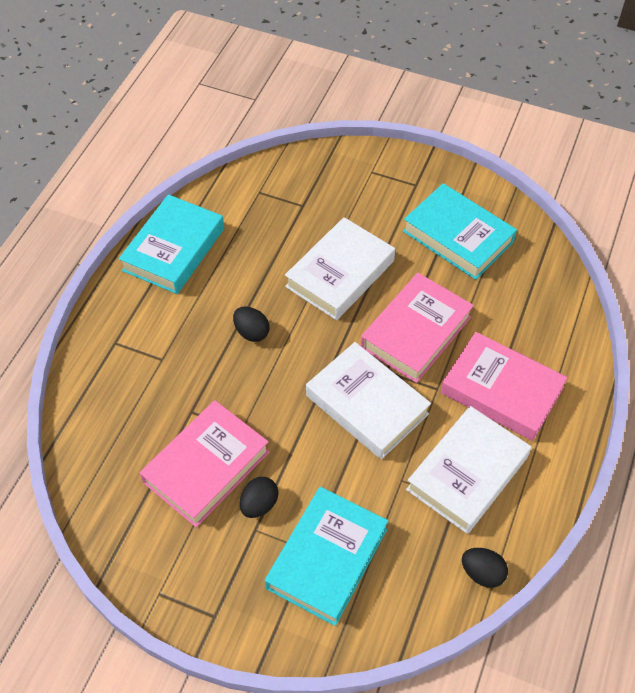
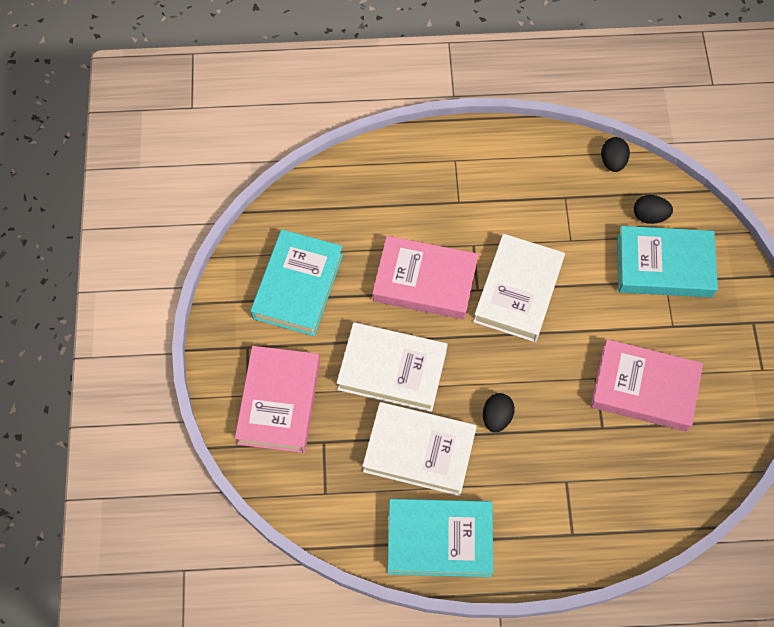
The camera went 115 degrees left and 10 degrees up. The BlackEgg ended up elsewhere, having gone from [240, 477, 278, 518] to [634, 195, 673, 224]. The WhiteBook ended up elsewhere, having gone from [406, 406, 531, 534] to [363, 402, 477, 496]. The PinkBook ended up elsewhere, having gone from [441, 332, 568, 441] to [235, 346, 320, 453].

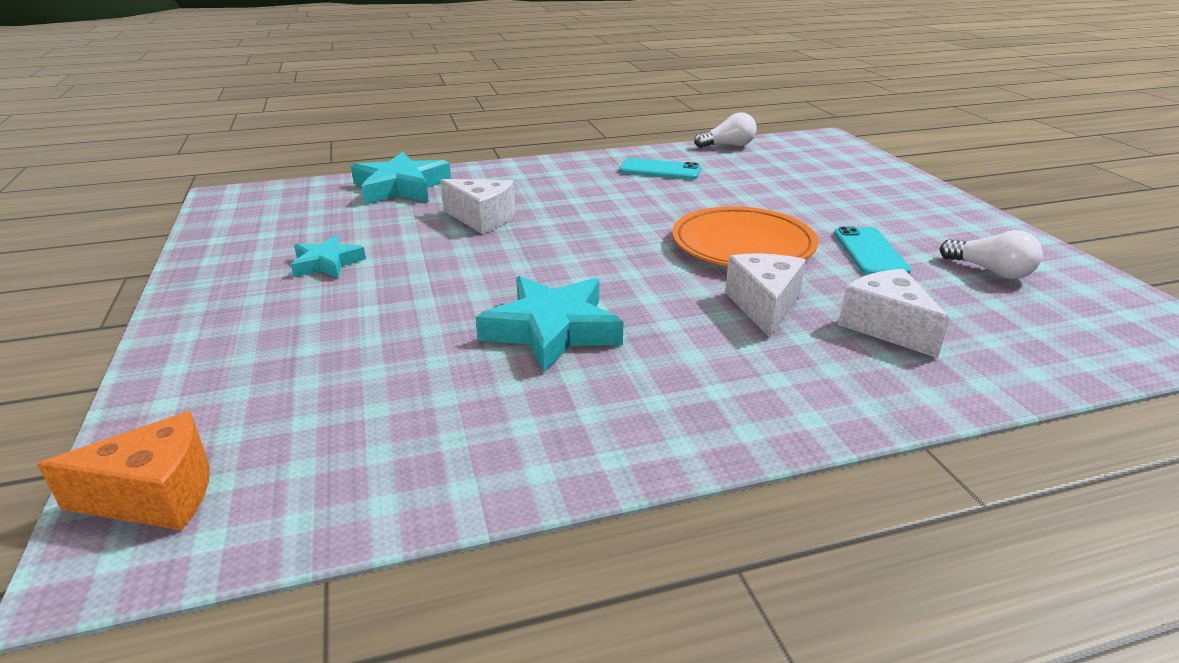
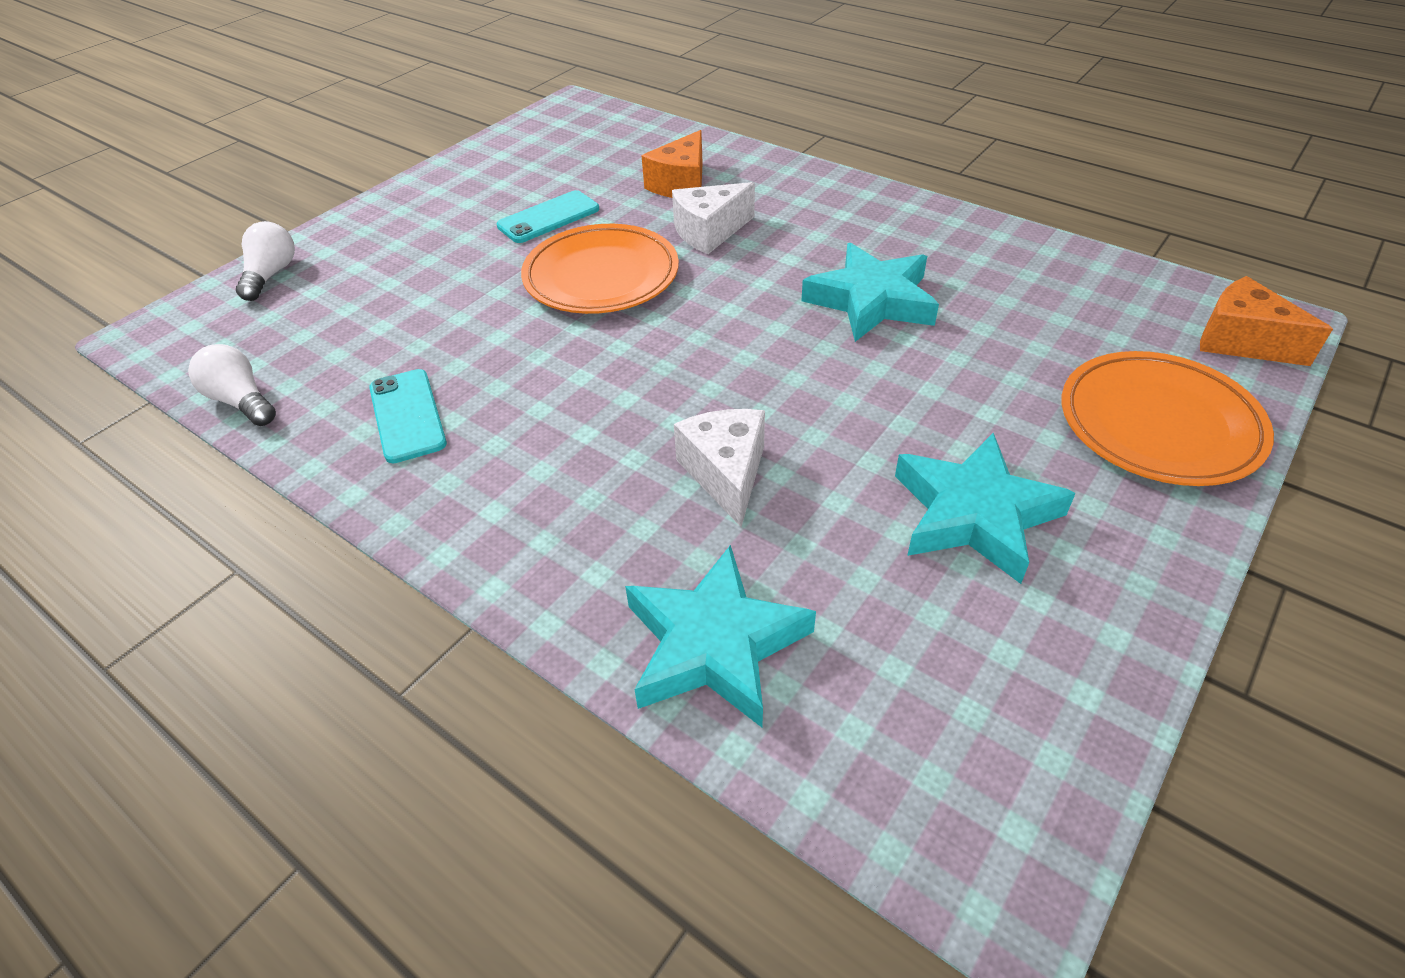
The camera went 125 degrees left and 15 degrees up. The size of the TurquoiseStar at [291, 235, 366, 278] changed by a factor of 1.70. What was the WhiteCheese at [838, 269, 950, 358] turned into the OrangeCheese at [641, 130, 703, 198]. The WhiteLightBulb ended up elsewhere, having gone from [940, 230, 1043, 279] to [236, 221, 295, 301]. The second view gained the OrangePlate at [1062, 351, 1274, 486].

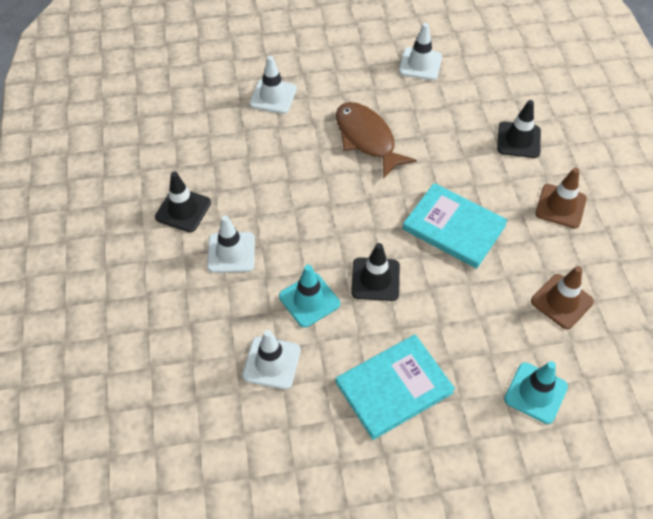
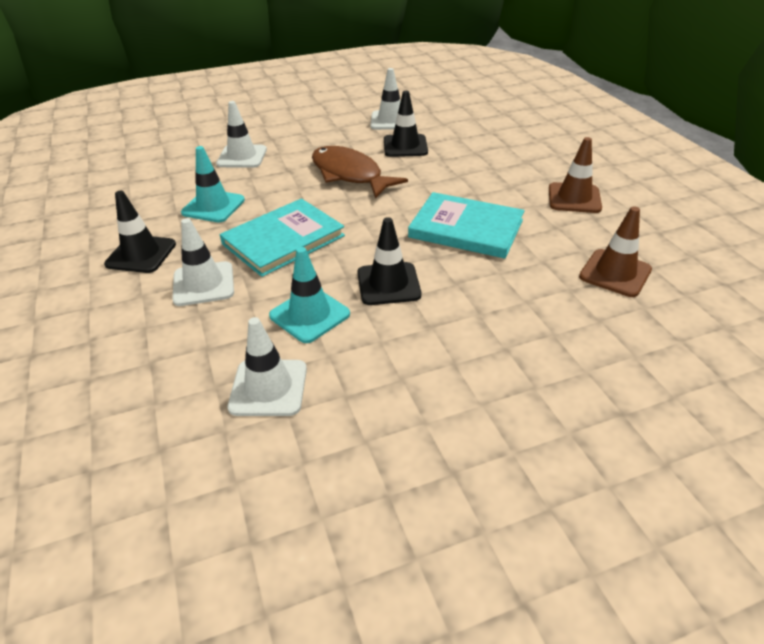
The camera went 10 degrees left and 15 degrees down. The TurquoiseBook ended up elsewhere, having gone from [336, 335, 455, 440] to [220, 198, 345, 277]. The BlackTrafficCone ended up elsewhere, having gone from [497, 100, 541, 158] to [384, 91, 428, 157]. The TurquoiseTrafficCone ended up elsewhere, having gone from [504, 361, 568, 424] to [181, 146, 245, 222].

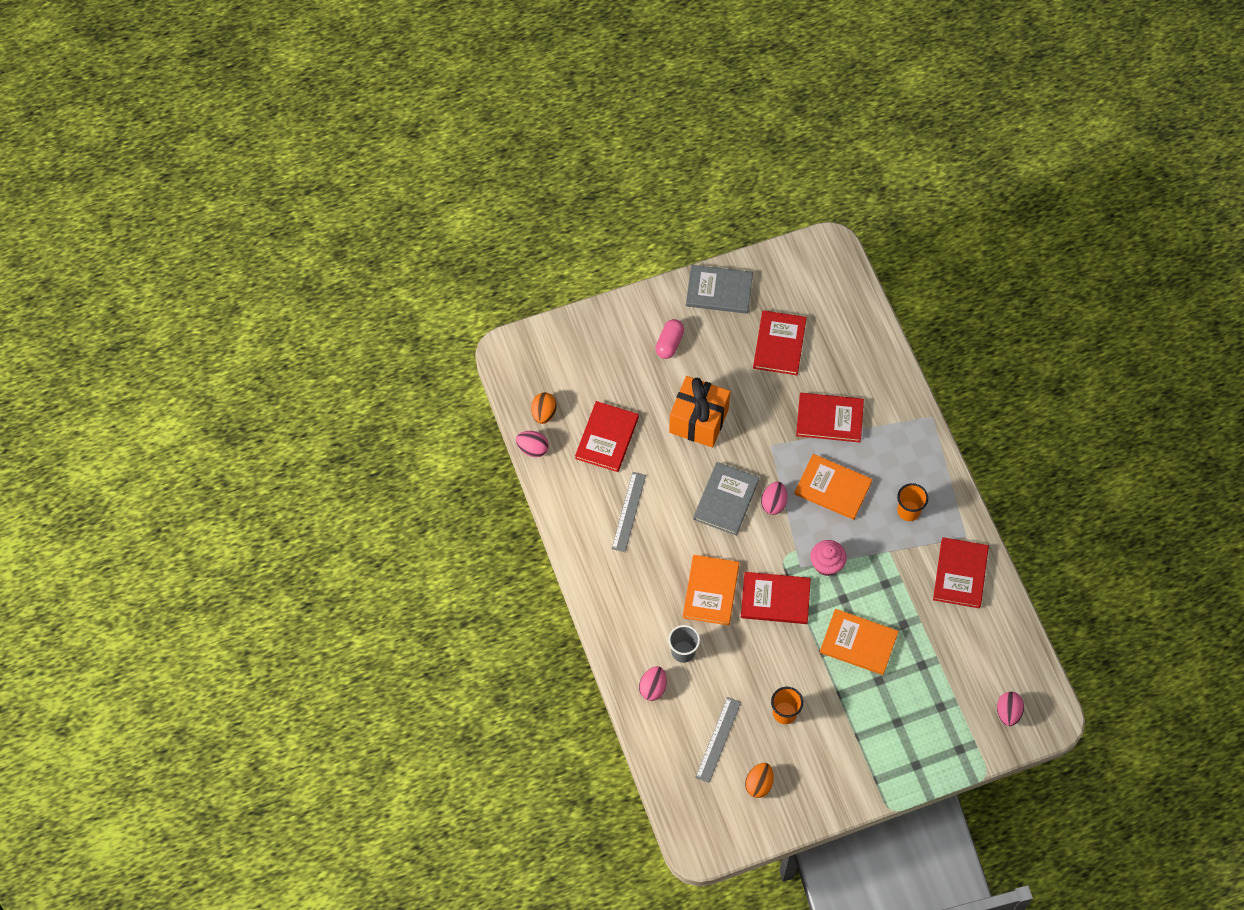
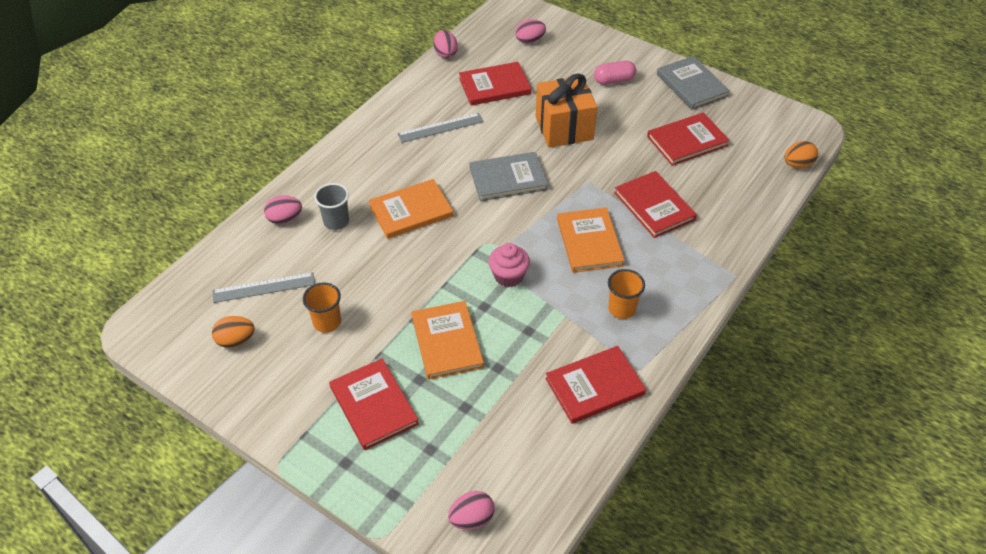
The camera went 55 degrees right and 15 degrees down. The OrangeEgg ended up elsewhere, having gone from [531, 392, 557, 424] to [784, 141, 818, 168]. The RedBook ended up elsewhere, having gone from [741, 572, 811, 624] to [329, 358, 419, 450]. The PinkEgg ended up elsewhere, having gone from [761, 482, 787, 515] to [515, 19, 546, 44].

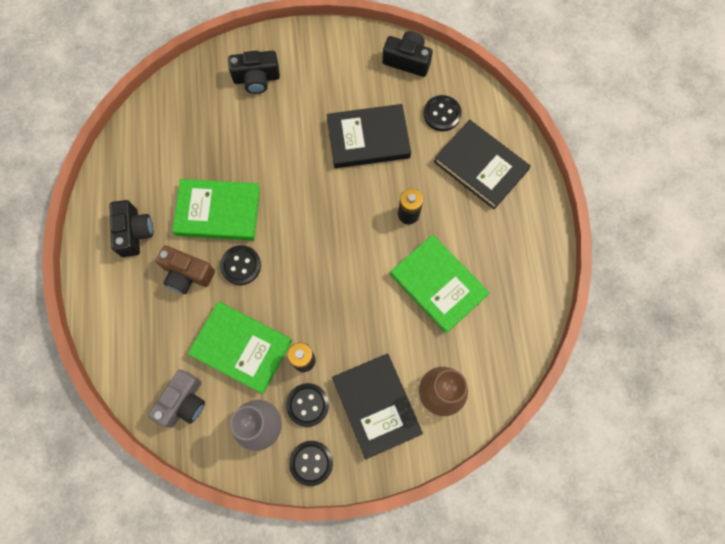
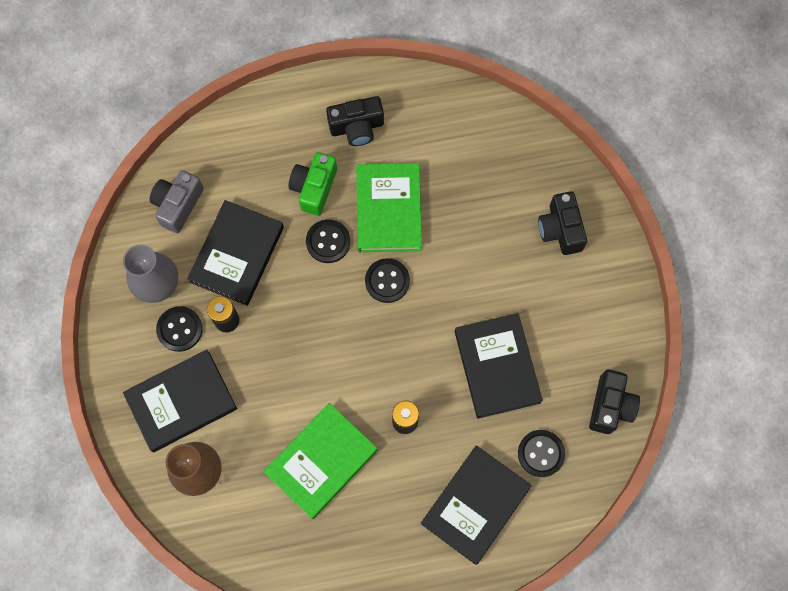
The camera went 85 degrees right and 0 degrees up. The GreyCamera at [148, 369, 205, 428] ended up facing another way, 90 degrees clockwise from before. What was the BrownCamera at [156, 246, 215, 294] turned into the GreenCamera at [288, 152, 337, 216]. What was the GreenBook at [187, 302, 292, 394] turned into the BlackBook at [187, 200, 284, 306]. The BlackButton ended up elsewhere, having gone from [289, 441, 333, 486] to [365, 258, 410, 303].

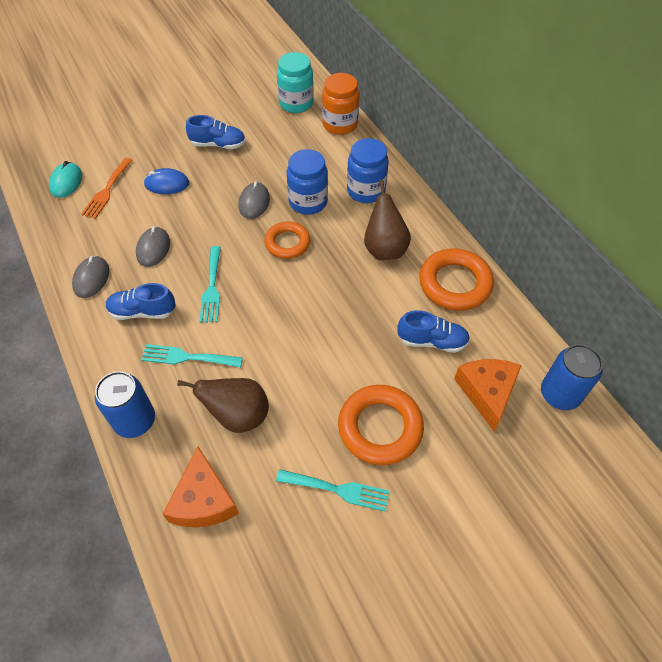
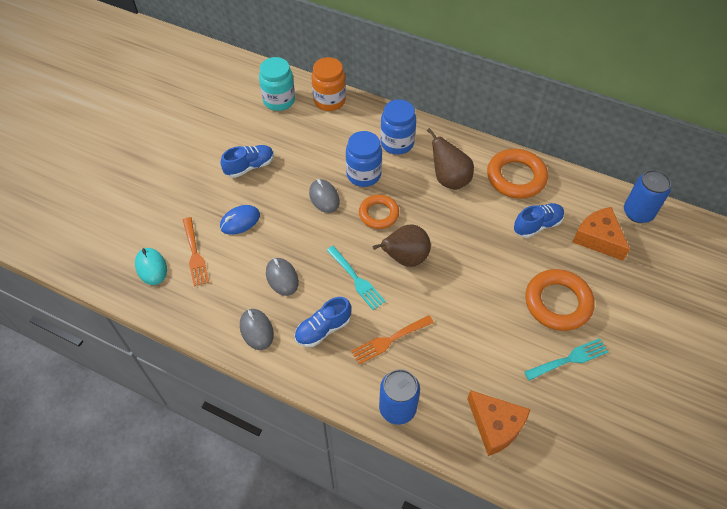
The camera went 35 degrees left and 0 degrees up. What was the TurquoiseFork at [141, 344, 243, 367] turned into the OrangeFork at [351, 315, 434, 364]. The BrownPear ended up elsewhere, having gone from [177, 378, 269, 433] to [373, 225, 431, 267].

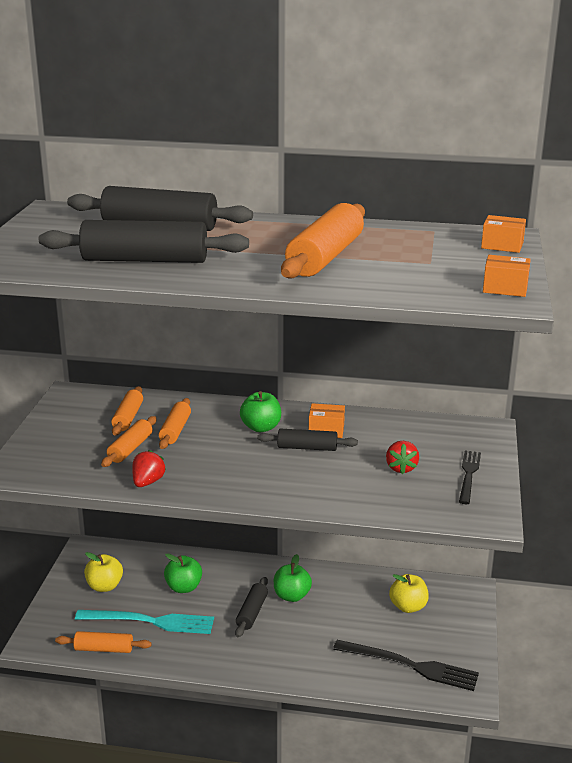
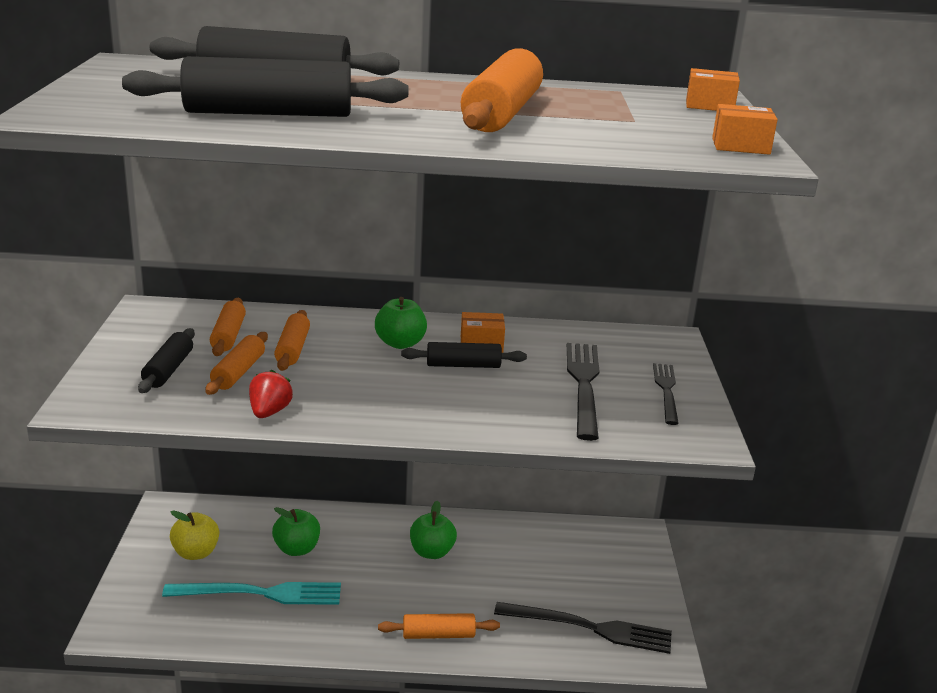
The camera went 10 degrees left and 0 degrees up. The OrangeRollingPin ended up elsewhere, having gone from [55, 631, 152, 653] to [378, 613, 500, 639]. The BlackRollingPin ended up elsewhere, having gone from [235, 577, 268, 637] to [138, 328, 195, 393]. Where the RedStrawberry stood at [386, 441, 419, 474], the BlackFork came to stand at [567, 343, 599, 441]. The second view lost the YellowApple at [389, 574, 429, 613].

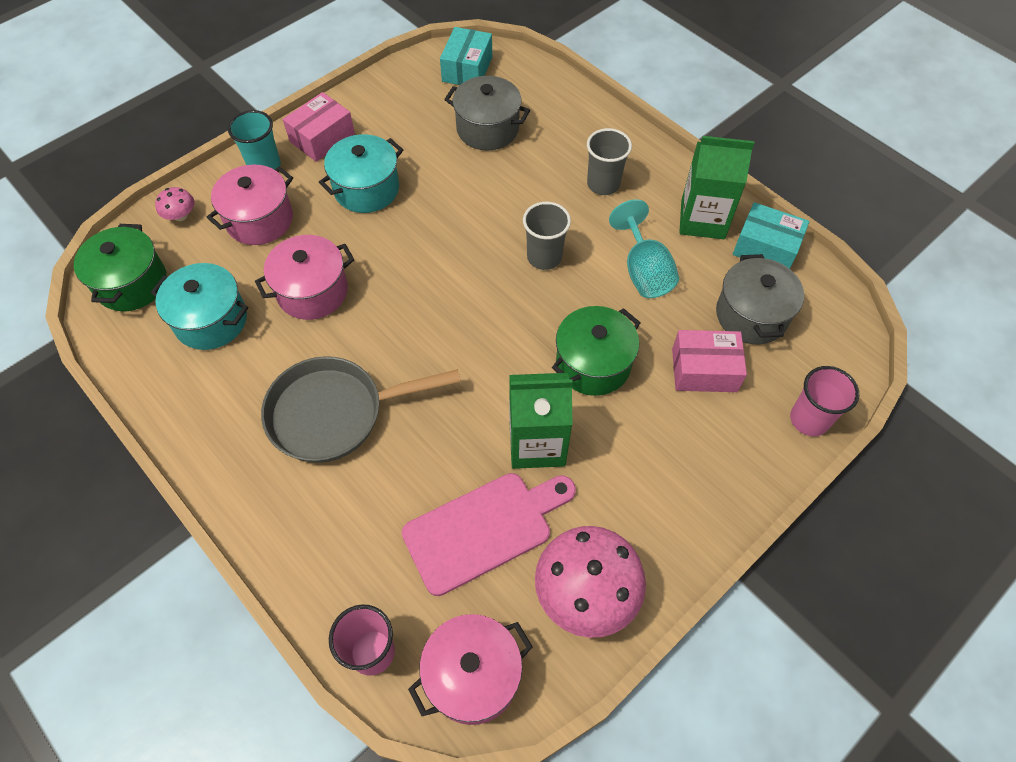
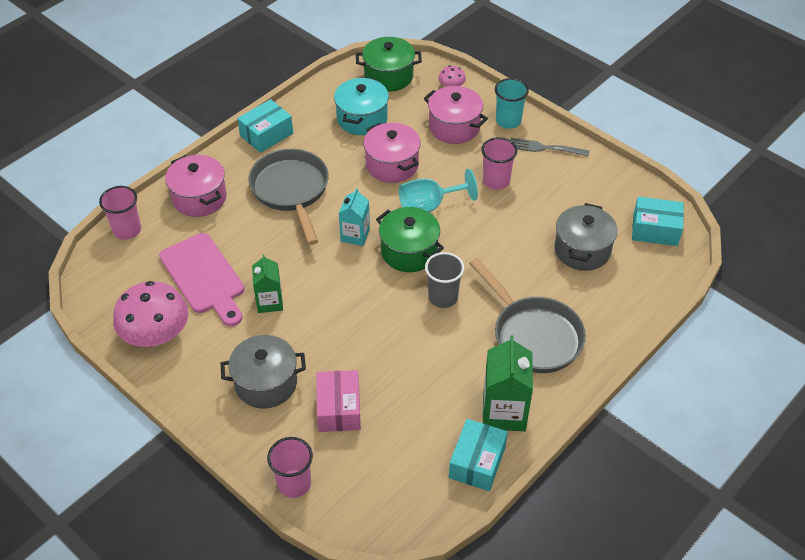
The camera went 85 degrees right and 10 degrees down. Where the PinkBox stood at [283, 92, 355, 162], the GreyFork came to stand at [511, 138, 590, 157]. Where the TurquoisePot stood at [319, 134, 403, 213], the PinkCup came to stand at [481, 137, 517, 190]. The PinkPot ended up elsewhere, having gone from [408, 614, 533, 725] to [165, 155, 227, 217]. The size of the GreenCarton at [509, 373, 573, 469] changed by a factor of 0.64. The GreenPot ended up elsewhere, having gone from [552, 306, 641, 396] to [376, 207, 444, 272]. Where the GreyCup stood at [587, 128, 632, 195], the GreyPan came to stand at [469, 258, 586, 373]. The TurquoiseGoblet ended up elsewhere, having gone from [609, 199, 679, 298] to [399, 169, 478, 212]. The GreyPot ended up elsewhere, having gone from [716, 254, 804, 345] to [221, 335, 306, 409]. The second view gained the TurquoiseBox at [237, 99, 293, 153]. The second view gained the TurquoiseCarton at [339, 188, 370, 246].

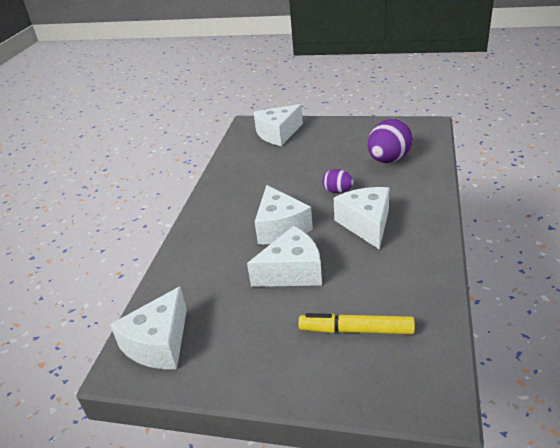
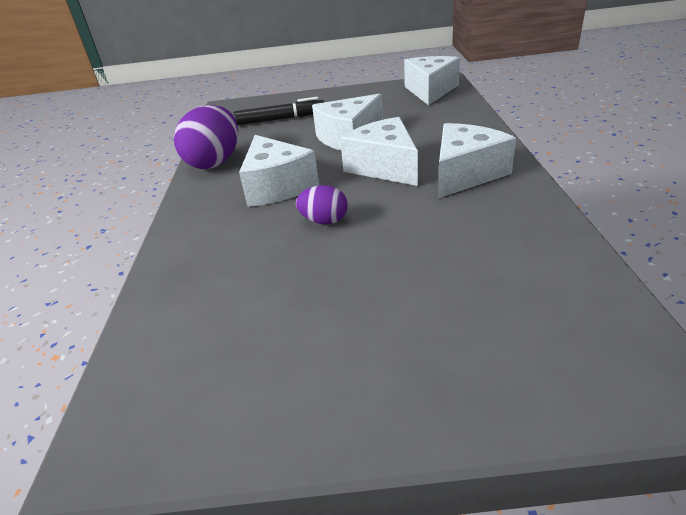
The camera went 165 degrees right and 0 degrees up. The WhiteCheese ended up elsewhere, having gone from [254, 104, 303, 146] to [438, 123, 516, 198]. What was the YellowMarker at [298, 313, 415, 334] turned into the BlackMarker at [233, 97, 325, 125]. The PurpleEgg ended up elsewhere, having gone from [367, 119, 413, 163] to [174, 105, 238, 169].

